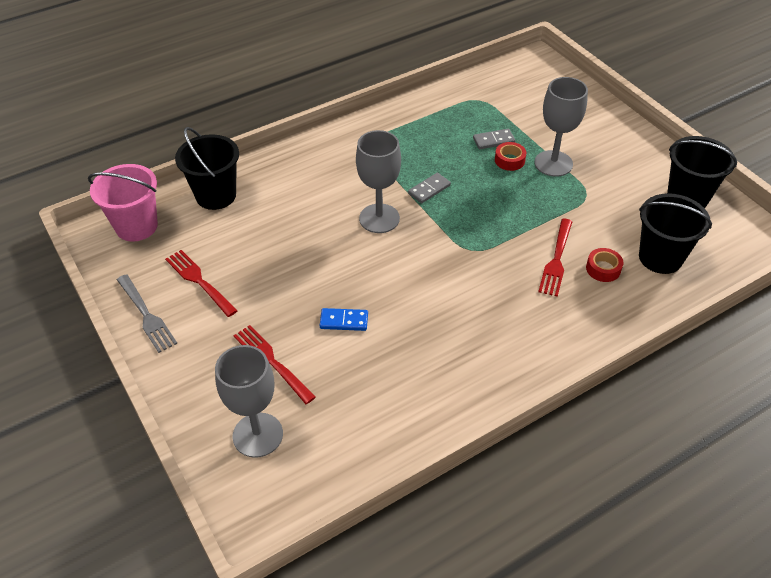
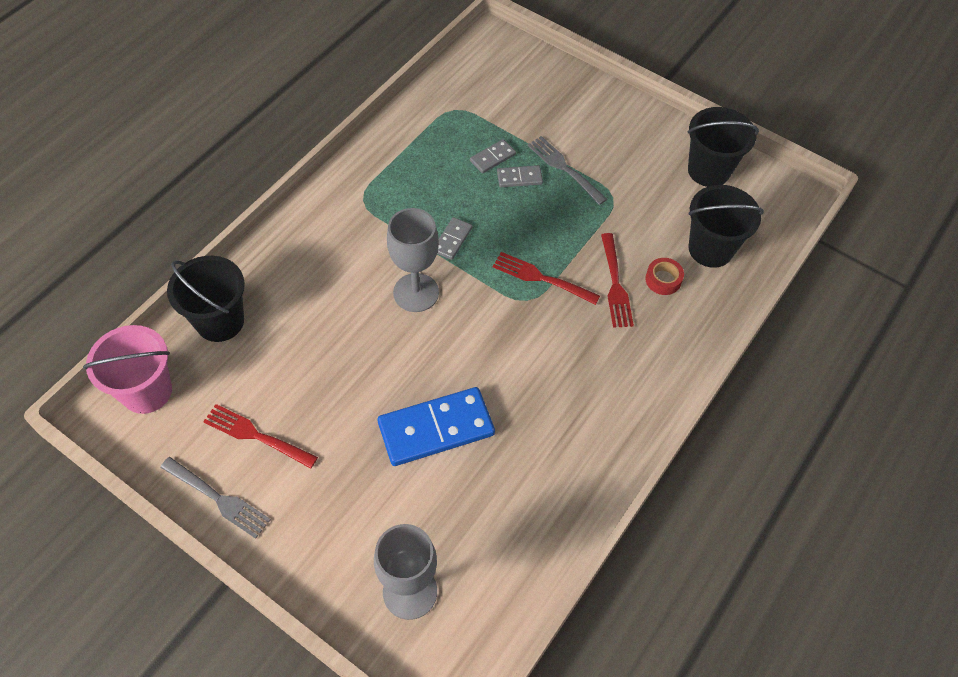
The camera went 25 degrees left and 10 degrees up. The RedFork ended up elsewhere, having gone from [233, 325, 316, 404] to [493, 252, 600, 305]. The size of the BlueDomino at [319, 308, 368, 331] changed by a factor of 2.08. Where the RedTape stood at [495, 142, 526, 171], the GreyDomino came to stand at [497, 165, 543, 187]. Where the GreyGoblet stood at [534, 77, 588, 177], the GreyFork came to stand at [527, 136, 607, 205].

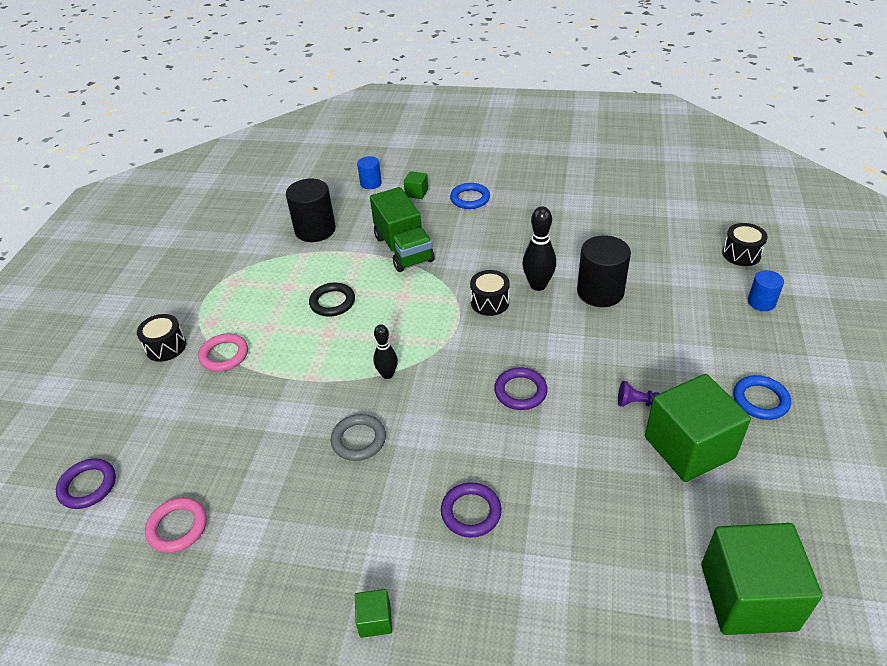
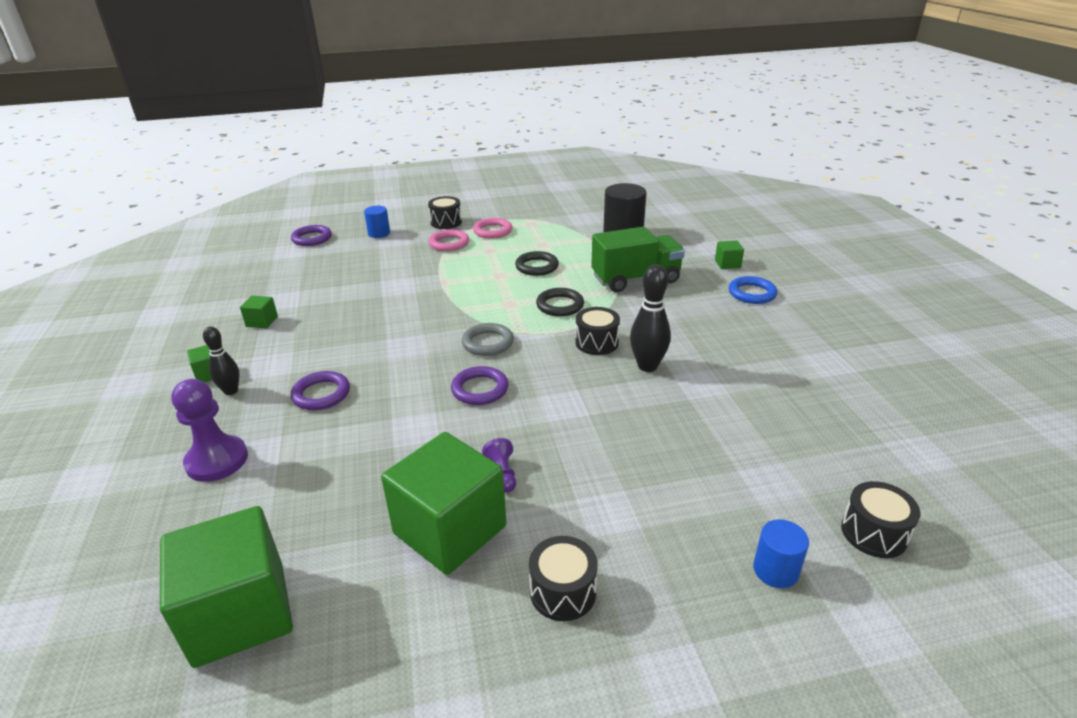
The camera went 65 degrees right and 10 degrees down. The PinkRing ended up elsewhere, having gone from [145, 497, 207, 553] to [473, 218, 512, 239]. The GreyRing ended up elsewhere, having gone from [331, 414, 386, 461] to [462, 323, 514, 356]. The BlueCylinder ended up elsewhere, having gone from [357, 156, 382, 189] to [364, 206, 390, 238]. The GreenTruck at [370, 187, 434, 272] ended up facing another way, 150 degrees counterclockwise from before. The BlackBowlingPin ended up elsewhere, having gone from [373, 325, 398, 379] to [203, 326, 240, 395]. The second view lost the BlackCylinder at [577, 235, 631, 307]. Where the BlueRing stood at [733, 375, 791, 420], the BlackDrum came to stand at [529, 536, 598, 621]. The second view gained the PurplePawn at [171, 379, 248, 482]. The second view gained the GreenCube at [240, 296, 278, 328]. The second view gained the BlackRing at [536, 288, 584, 316].

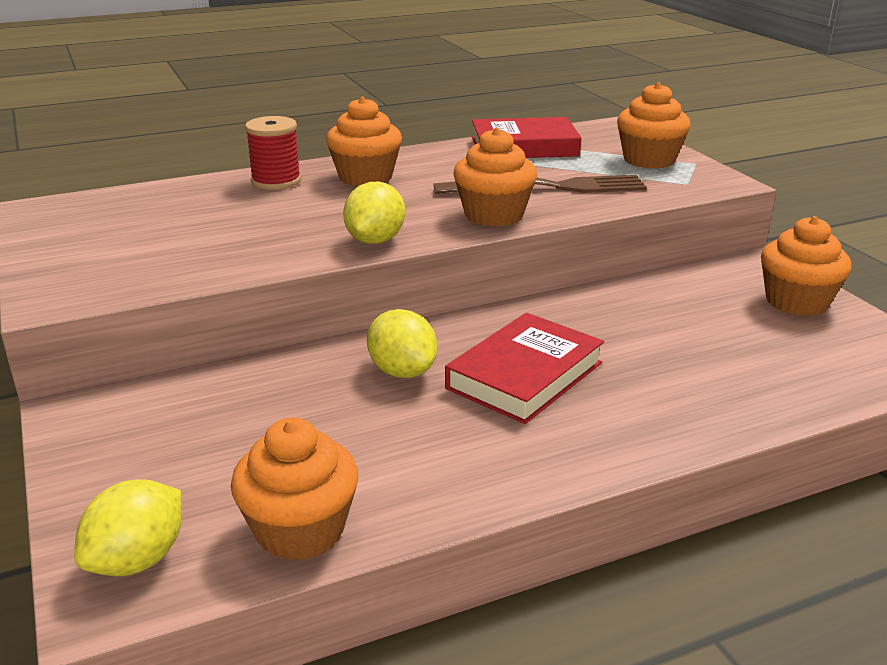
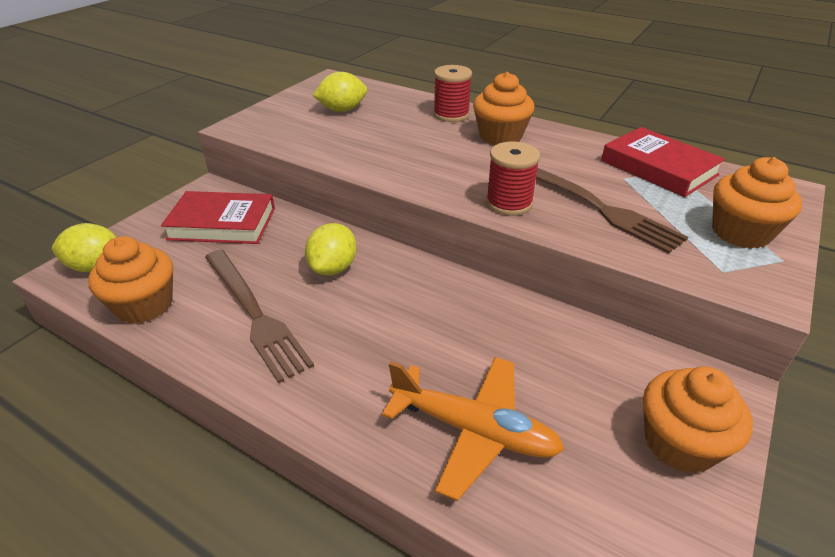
The camera went 55 degrees right and 10 degrees up. The YellowLemon ended up elsewhere, having gone from [343, 182, 405, 244] to [313, 72, 367, 112]. The RedBook ended up elsewhere, having gone from [445, 313, 604, 424] to [161, 191, 275, 244]. Where the OrangeCupcake stood at [453, 128, 537, 227], the RedSpool came to stand at [486, 141, 540, 216]. The second view gained the BrownFork at [205, 250, 314, 383]. The second view gained the OrangePlane at [382, 357, 564, 501].

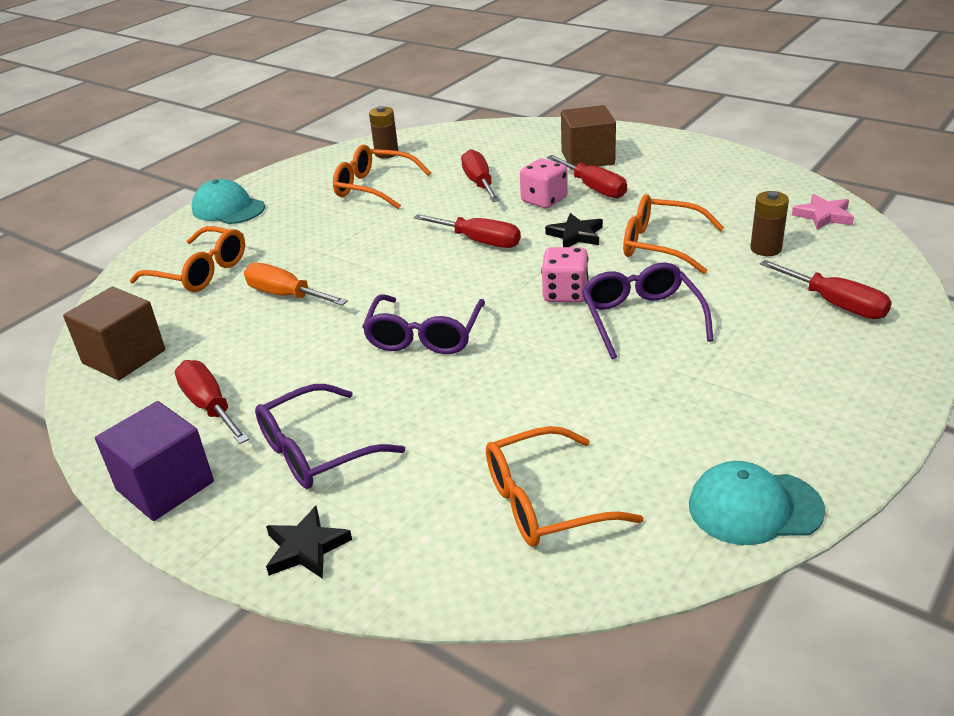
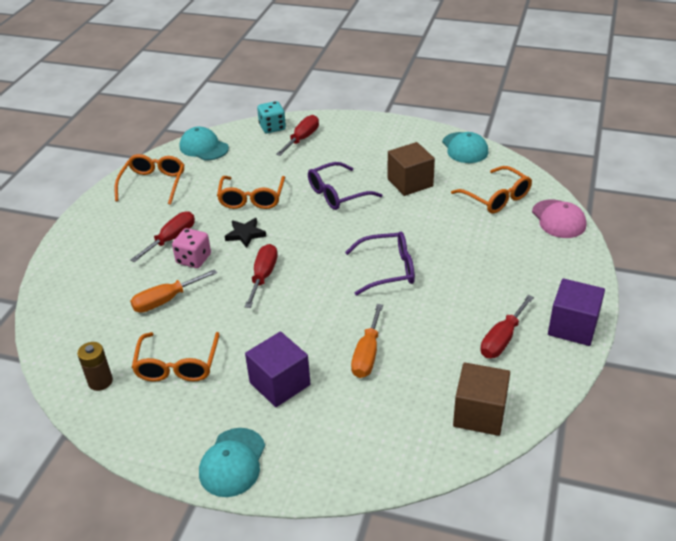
The camera went 110 degrees left and 5 degrees up. The OrangeGlasses ended up elsewhere, having gone from [130, 226, 245, 292] to [115, 154, 184, 205]. The second view lost the PurpleGlasses at [255, 384, 405, 489]. The second view lost the BlackStar at [266, 506, 352, 579]. What was the RedScrewdriver at [461, 149, 500, 202] turned into the OrangeScrewdriver at [130, 269, 217, 313]. The second view lost the PinkDice at [541, 247, 589, 303]. The BrownCube ended up elsewhere, having gone from [561, 105, 616, 170] to [388, 142, 435, 196]. The second view lost the BrownBattery at [750, 191, 789, 256]. Where the PinkStar stood at [792, 194, 854, 230], the TurquoiseCap came to stand at [180, 126, 229, 160]. The second view gained the PurpleCube at [245, 332, 310, 407]. The second view gained the TurquoiseDice at [257, 101, 286, 134]. The second view gained the PinkCap at [532, 200, 587, 238].

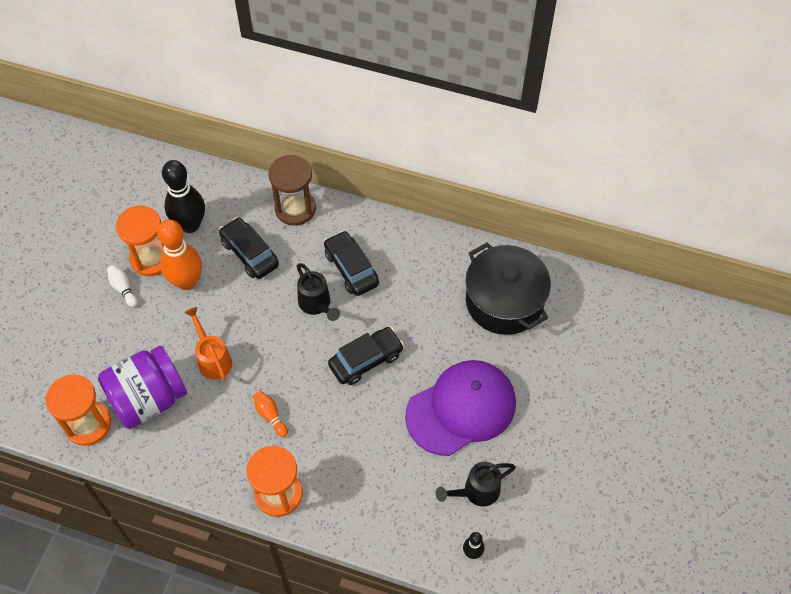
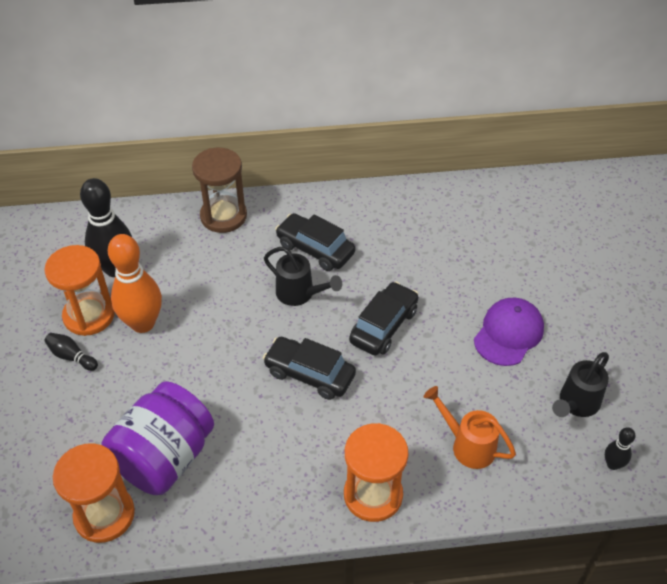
The camera went 25 degrees left and 10 degrees down. What was the WhiteBowlingPin at [107, 265, 138, 307] turned into the BlackBowlingPin at [45, 333, 98, 371]. The OrangeWateringCan ended up elsewhere, having gone from [185, 307, 232, 381] to [424, 386, 516, 469]. The BlackCar ended up elsewhere, having gone from [219, 217, 279, 279] to [263, 337, 356, 400]. The second view lost the OrangeBowlingPin at [253, 391, 288, 437]. The size of the PurpleCap at [405, 360, 516, 456] changed by a factor of 0.63. The second view lost the BlackPot at [465, 242, 551, 335].

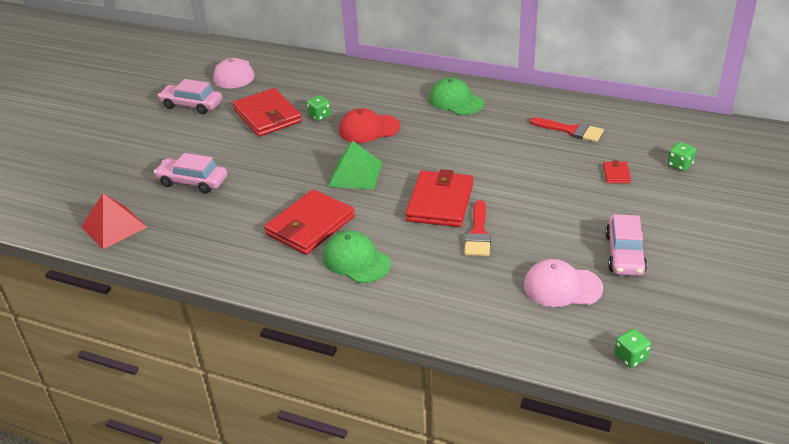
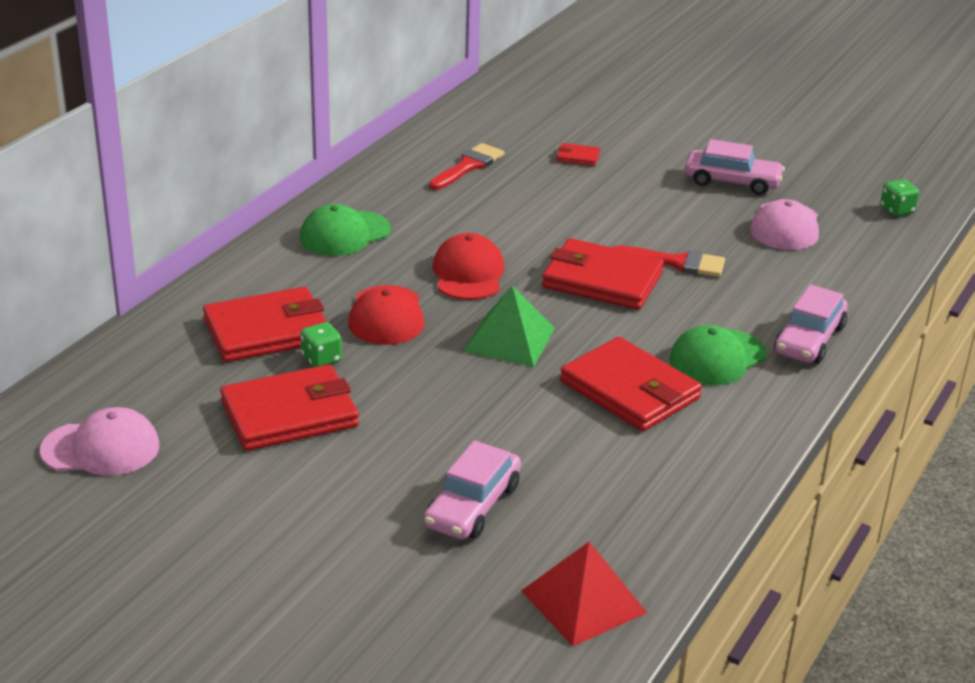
The camera went 85 degrees left and 5 degrees down. The PinkCar ended up elsewhere, having gone from [158, 79, 222, 114] to [774, 285, 848, 364]. The second view lost the GreenDice at [667, 142, 696, 171]. The second view gained the RedWallet at [203, 287, 327, 362]. The second view gained the RedCap at [433, 233, 504, 300].

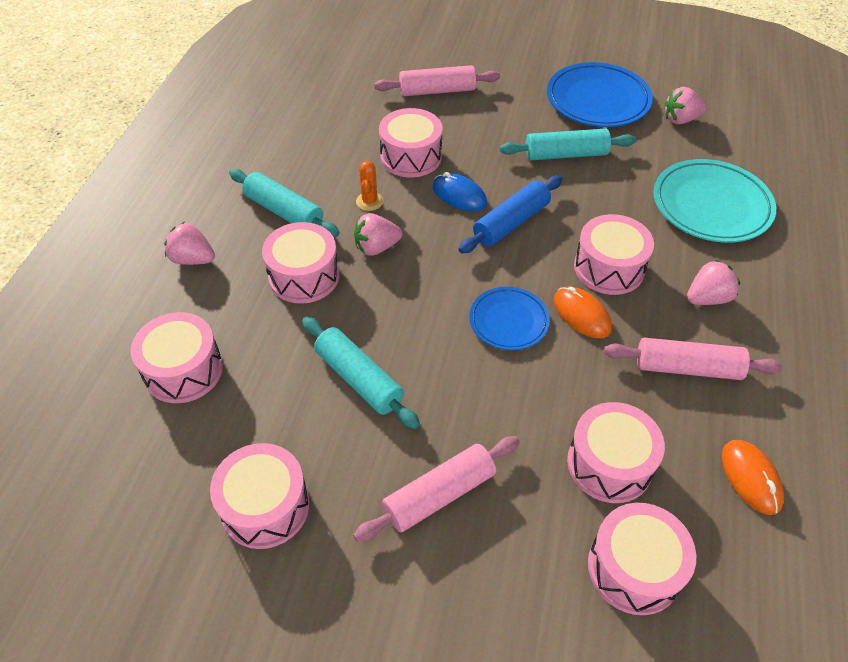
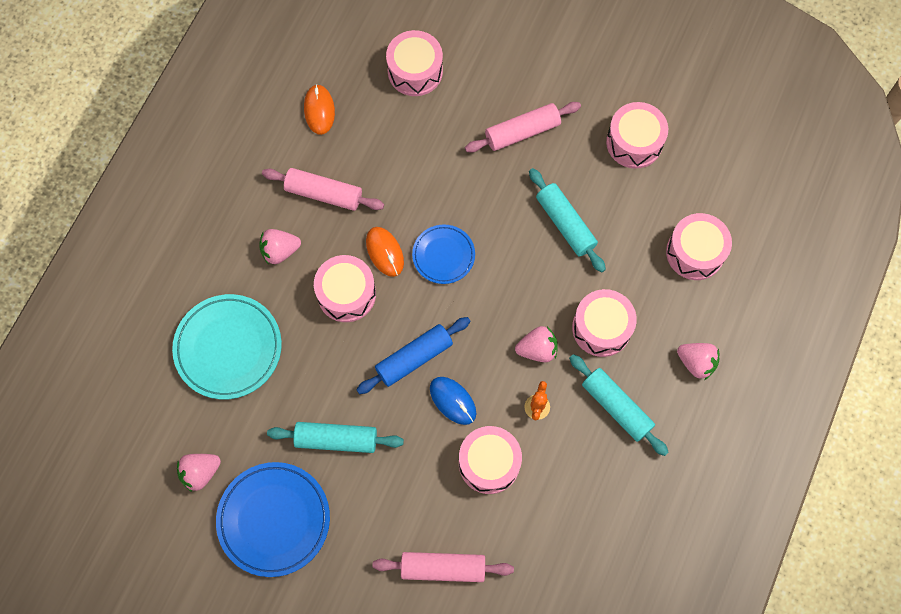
The camera went 170 degrees left and 20 degrees up. The second view lost the PinkDrum at [567, 402, 665, 503]. The PinkStrawberry at [665, 87, 707, 124] ended up facing another way, 150 degrees clockwise from before.

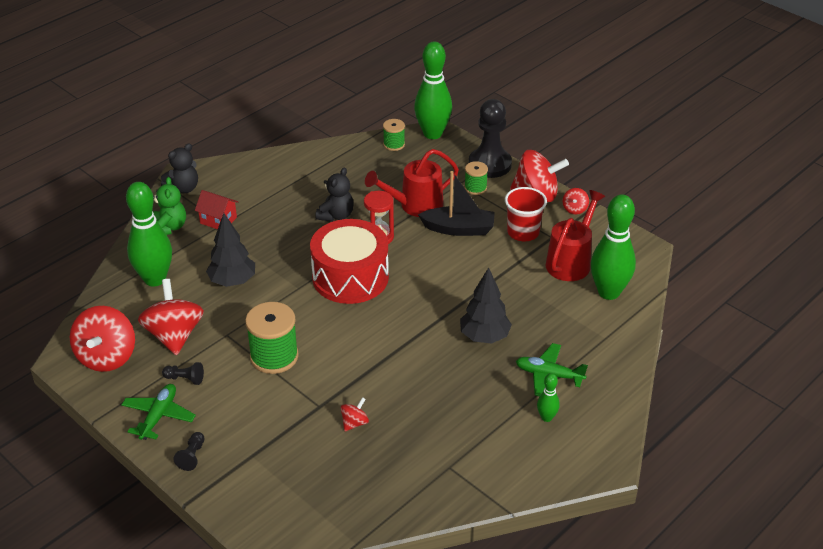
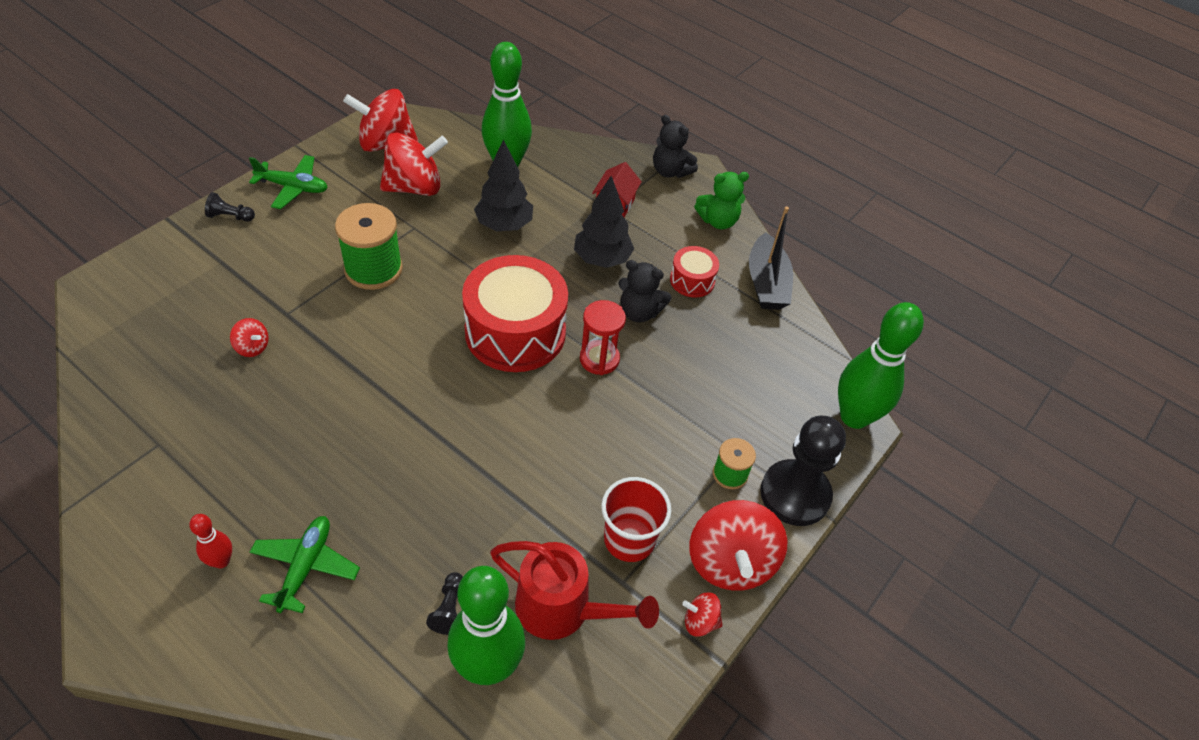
The camera went 80 degrees right and 10 degrees up. The GreenTeddyBear ended up elsewhere, having gone from [153, 177, 186, 235] to [694, 172, 749, 229]. The BlackPawn ended up elsewhere, having gone from [162, 362, 204, 385] to [426, 572, 463, 635]. The second view lost the RedWateringCan at [365, 149, 459, 217]. The second view lost the GreenSpool at [383, 119, 405, 151]. The BlackBoat ended up elsewhere, having gone from [418, 171, 495, 236] to [749, 206, 793, 310]. The BlackTree ended up elsewhere, having gone from [460, 267, 512, 344] to [574, 176, 634, 268]. What was the GreenBowlingPin at [537, 373, 560, 422] turned into the RedBowlingPin at [189, 514, 232, 568]. The second view gained the RedDrum at [670, 246, 719, 298].

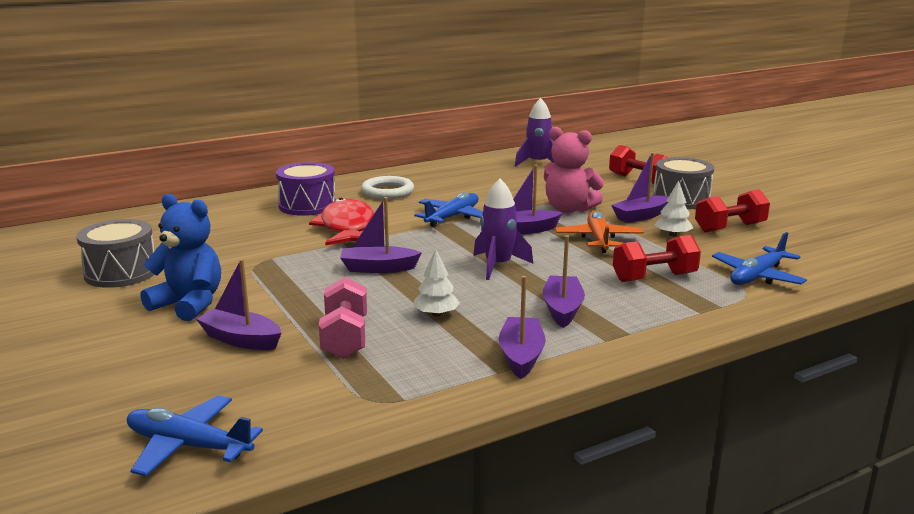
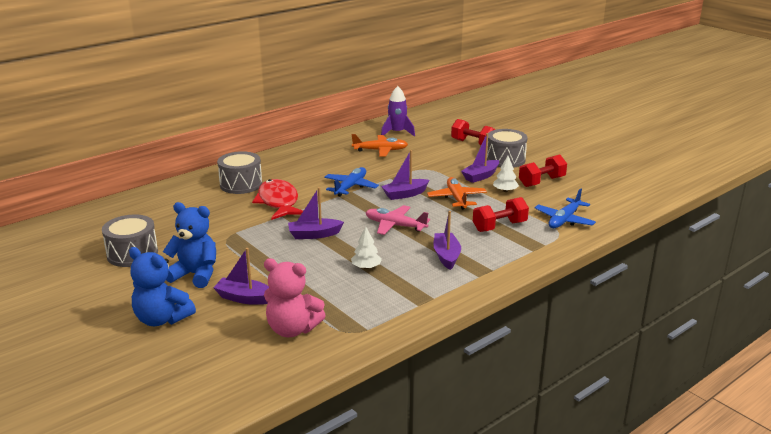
The camera went 10 degrees left and 5 degrees up. The second view lost the BluePlane at [127, 395, 263, 476]. What was the PurpleDrum at [276, 162, 336, 216] turned into the GreyDrum at [217, 151, 262, 194]. The second view lost the PinkDumbbell at [319, 277, 367, 359]. The second view lost the WhiteRing at [361, 176, 414, 199]. Where the PurpleRocket stood at [473, 179, 533, 280], the PinkPlane came to stand at [365, 205, 430, 235]. The second view lost the PurpleBoat at [499, 276, 546, 379]. The PinkTeddyBear ended up elsewhere, having gone from [544, 127, 604, 213] to [264, 258, 326, 337]. The second view gained the BlueTeddyBear at [129, 247, 196, 326]. The second view gained the OrangePlane at [351, 134, 408, 157].

